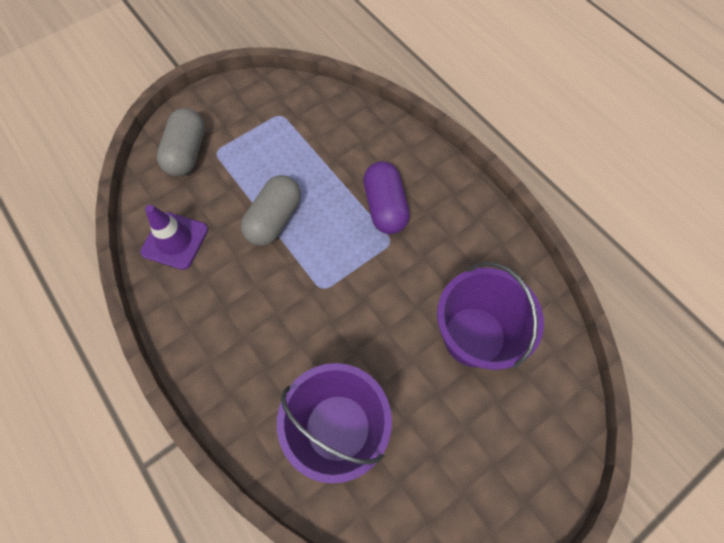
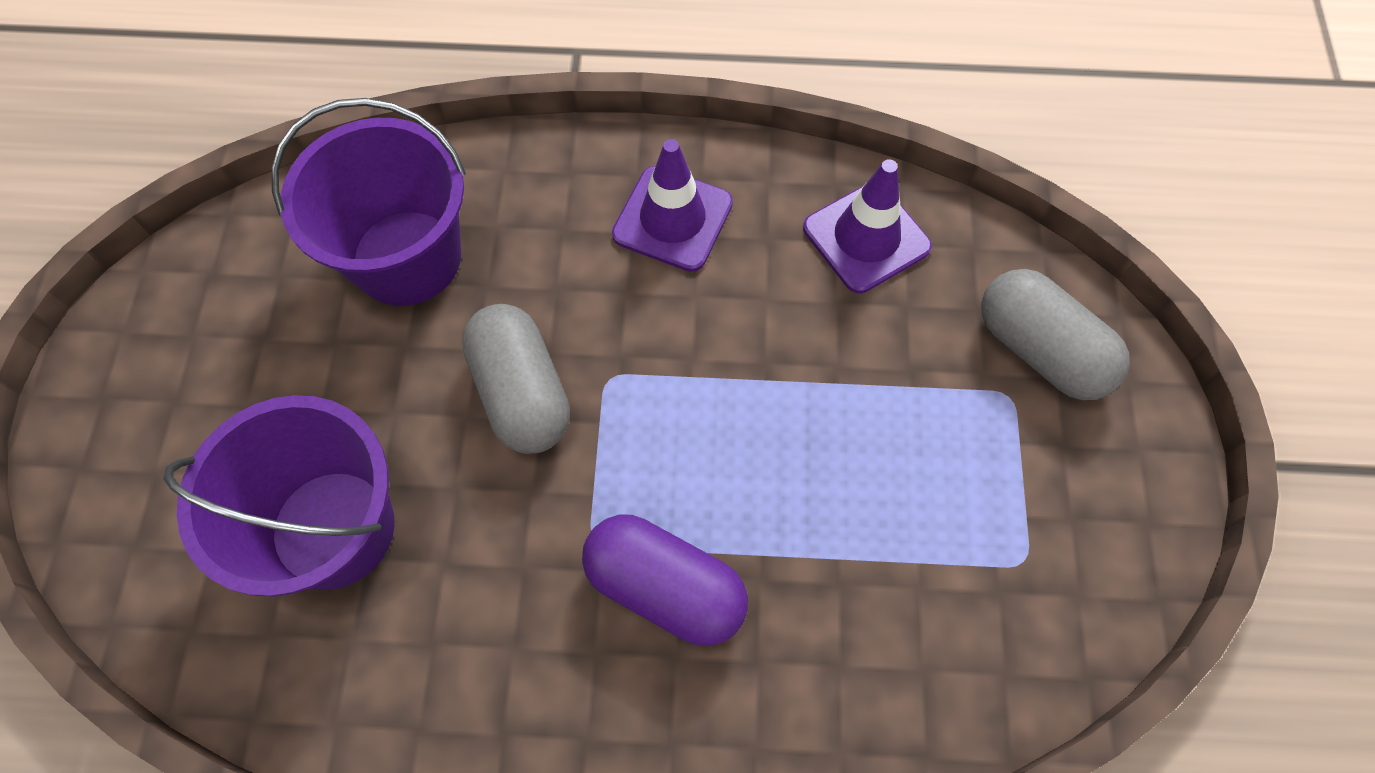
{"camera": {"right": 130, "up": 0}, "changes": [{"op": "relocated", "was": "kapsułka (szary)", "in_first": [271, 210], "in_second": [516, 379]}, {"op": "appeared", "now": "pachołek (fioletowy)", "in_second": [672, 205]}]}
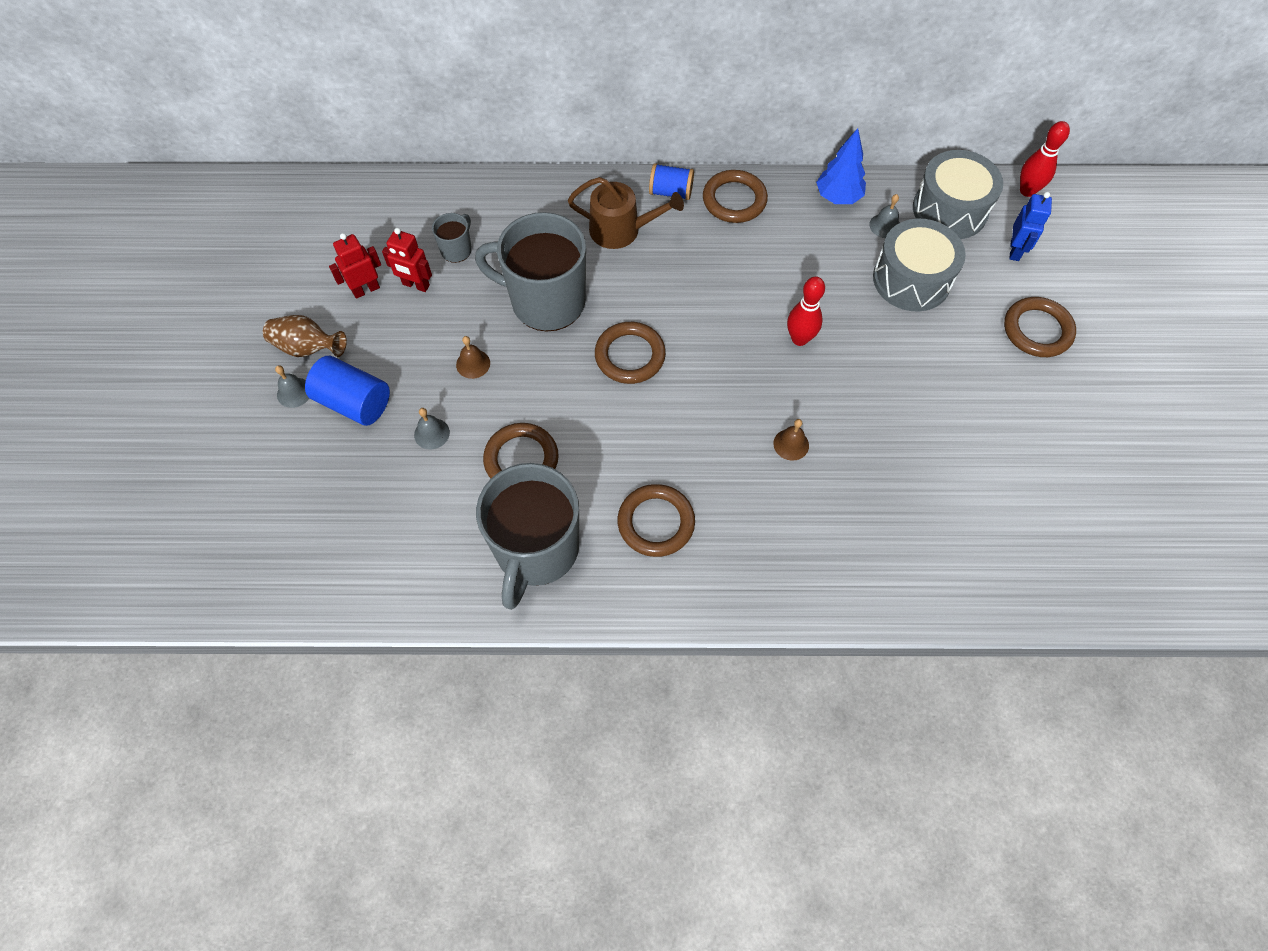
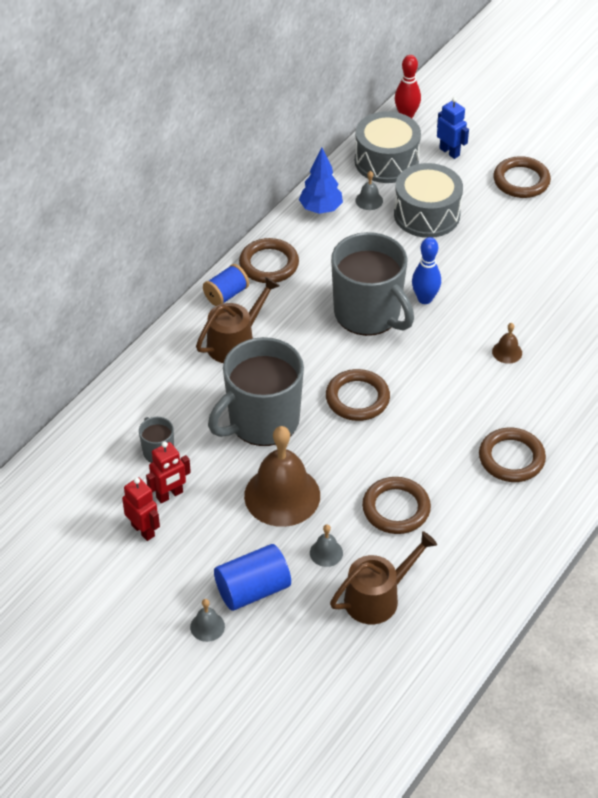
{"camera": {"right": -55, "up": -15}, "changes": [{"op": "spun", "was": "robot (czerwony)", "in_first": [355, 266], "in_second": [141, 509], "clockwise": 135}, {"op": "colour", "was": "kręgiel (czerwony)", "now": "kręgiel (niebieski)", "in_first": [806, 311], "in_second": [426, 270]}, {"op": "missing", "was": "wazon (brązowy)", "in_first": [305, 336]}, {"op": "size", "was": "dzwonek (brązowy)", "in_first": [473, 357], "in_second": [282, 476], "ratio": 2.34}, {"op": "relocated", "was": "kubek (szary)", "in_first": [527, 536], "in_second": [372, 284]}, {"op": "appeared", "now": "konewka (brązowy)", "in_second": [383, 577]}]}
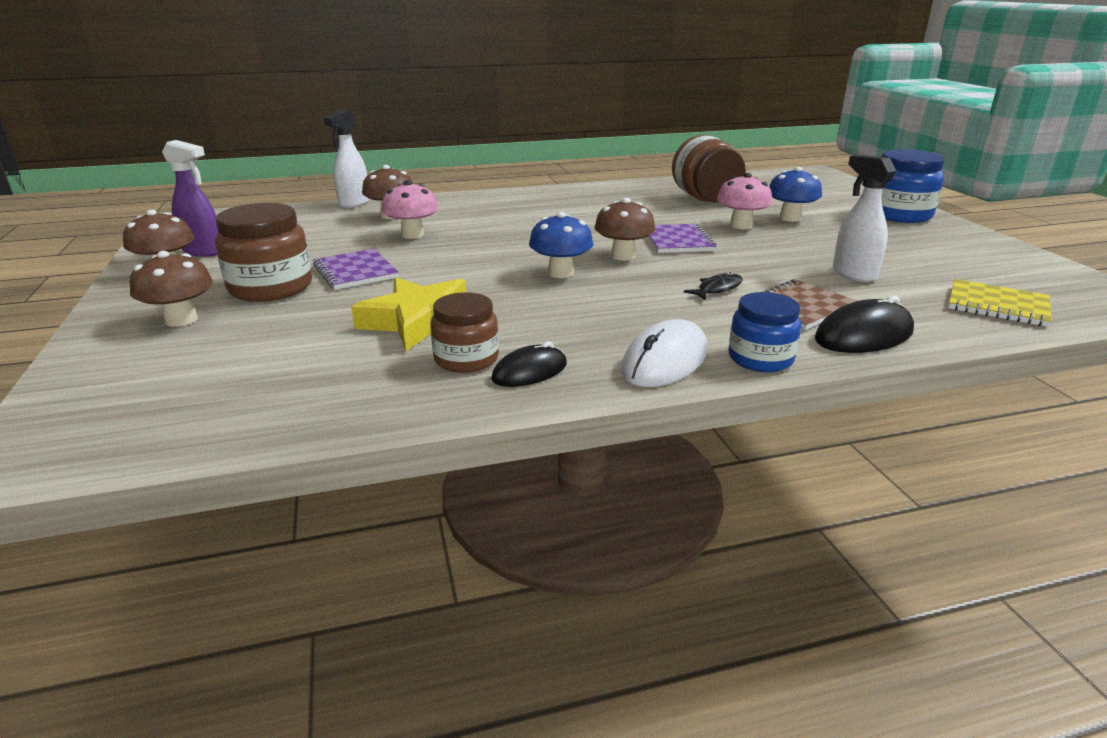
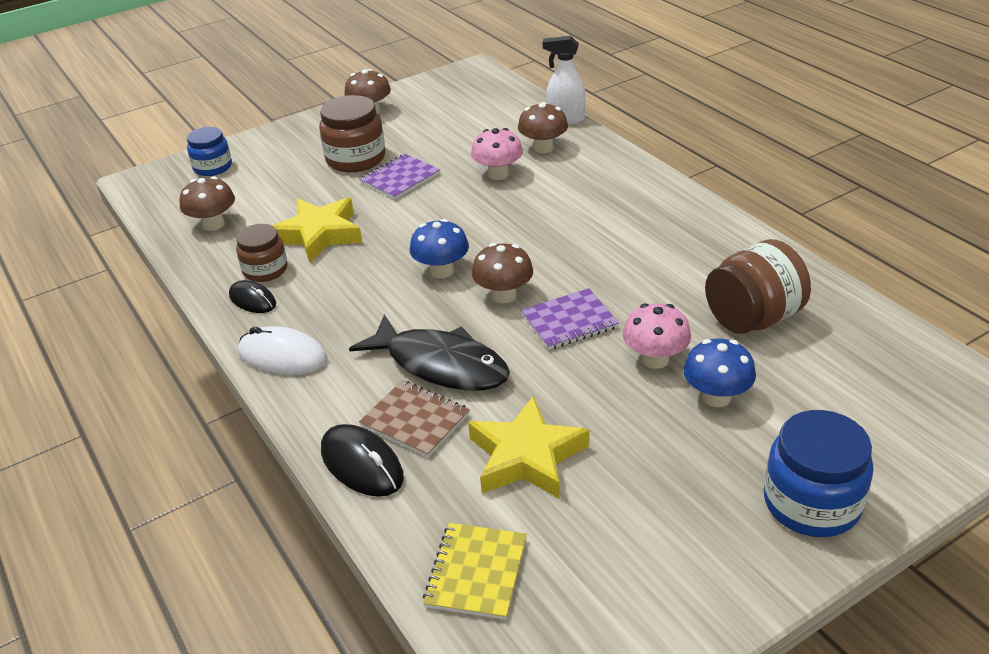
{"camera": {"right": 75, "up": 10}, "changes": [{"op": "missing", "was": "spryskiwacz (fioletowy)", "in_first": [190, 198]}, {"op": "exchanged", "was": "spryskiwacz (biały)", "now": "gwiazda (żółty)", "in_first": [864, 218], "in_second": [528, 447]}, {"op": "relocated", "was": "grzyb (brązowy)", "in_first": [171, 289], "in_second": [207, 203]}, {"op": "size", "was": "ryba (czarny)", "in_first": [713, 286], "in_second": [429, 352], "ratio": 2.36}, {"op": "relocated", "was": "słoik (niebieski)", "in_first": [765, 332], "in_second": [209, 151]}]}
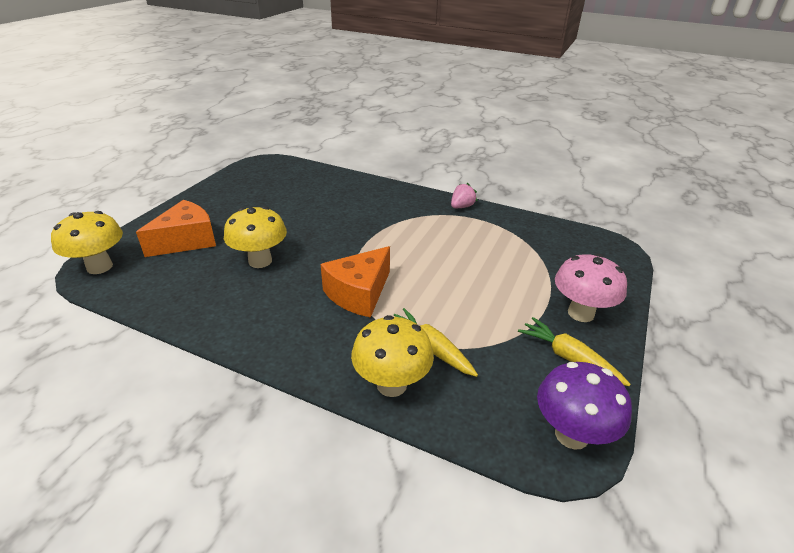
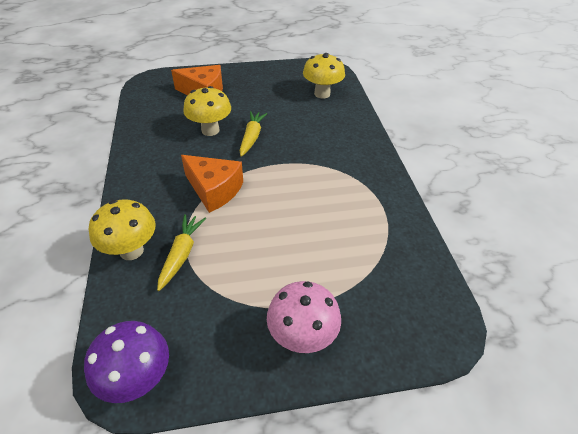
{"camera": {"right": 55, "up": 10}, "changes": [{"op": "missing", "was": "truskawka (różowy)", "in_first": [464, 195]}, {"op": "relocated", "was": "grzyb (żółty)", "in_first": [87, 242], "in_second": [324, 75]}, {"op": "spun", "was": "ser (pomarańczowy)", "in_first": [355, 282], "in_second": [212, 184], "clockwise": -150}, {"op": "relocated", "was": "marchewka (żółty)", "in_first": [574, 351], "in_second": [254, 134]}]}
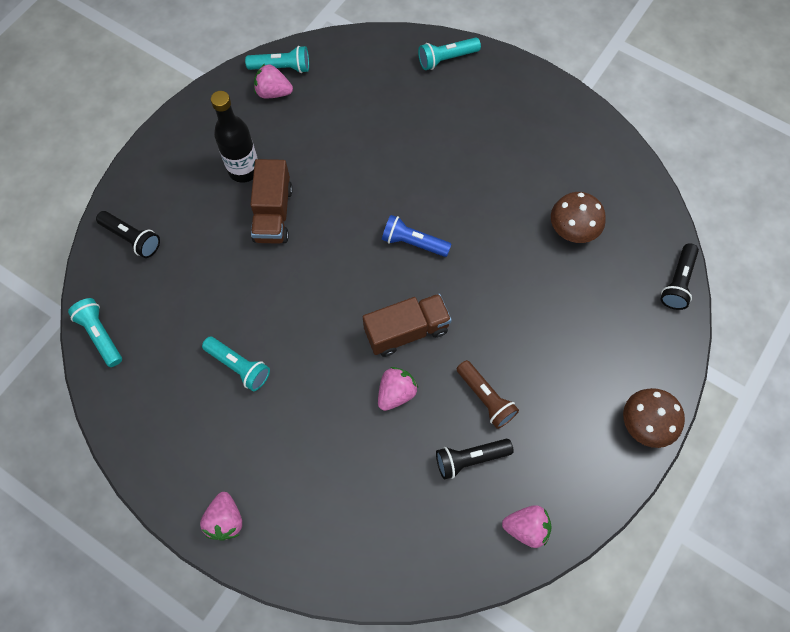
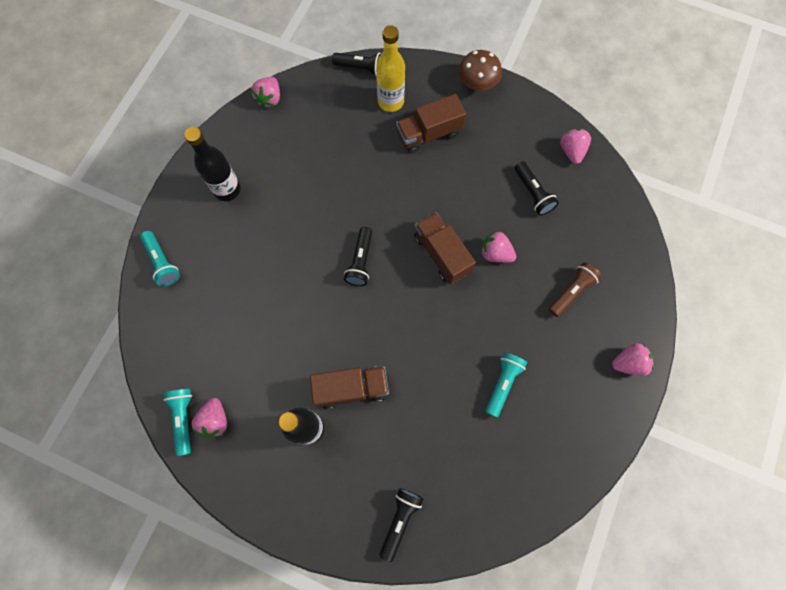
{"camera": {"right": -100, "up": 5}, "changes": [{"op": "missing", "was": "grzyb (brązowy)", "in_first": [578, 217]}, {"op": "colour", "was": "latarka (niebieski)", "now": "latarka (czarny)", "in_first": [417, 236], "in_second": [358, 256]}, {"op": "missing", "was": "latarka (turkusowy)", "in_first": [95, 332]}, {"op": "relocated", "was": "latarka (brązowy)", "in_first": [488, 394], "in_second": [575, 289]}, {"op": "appeared", "now": "butelka (żółty)", "in_second": [390, 68]}, {"op": "appeared", "now": "truskawka (różowy)", "in_second": [265, 92]}, {"op": "appeared", "now": "ciężarówka (brązowy)", "in_second": [431, 123]}, {"op": "appeared", "now": "butelka (czarny)", "in_second": [212, 164]}]}
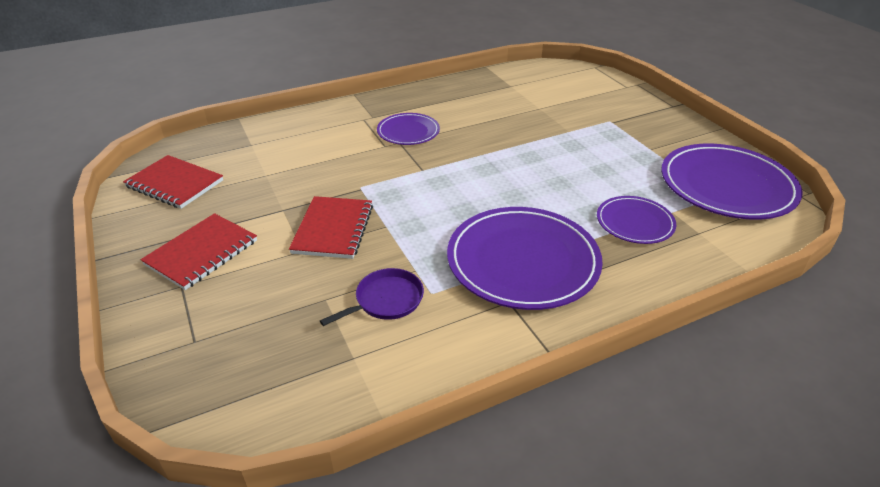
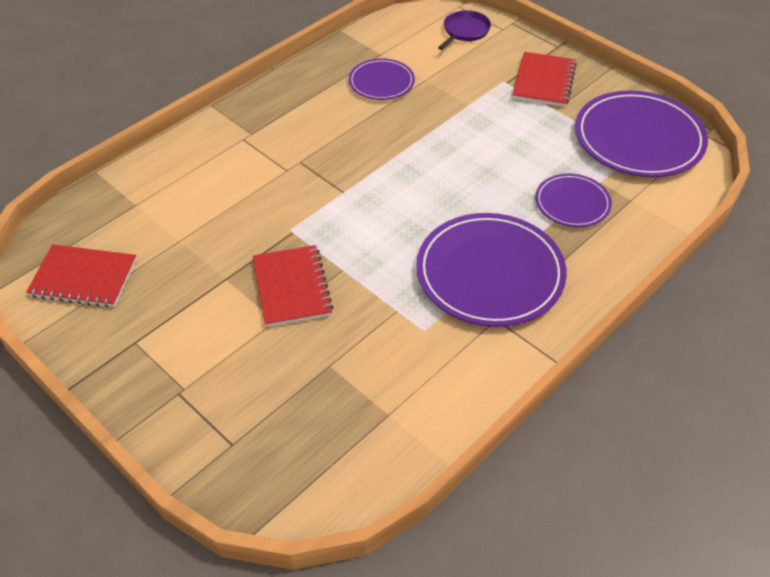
{"camera": {"right": -20, "up": 10}, "changes": [{"op": "relocated", "was": "talerz (fioletowy)", "in_first": [408, 129], "in_second": [382, 79]}, {"op": "relocated", "was": "zeszyt (czerwony)", "in_first": [198, 251], "in_second": [544, 79]}, {"op": "relocated", "was": "patelnia (fioletowy)", "in_first": [372, 297], "in_second": [464, 30]}]}
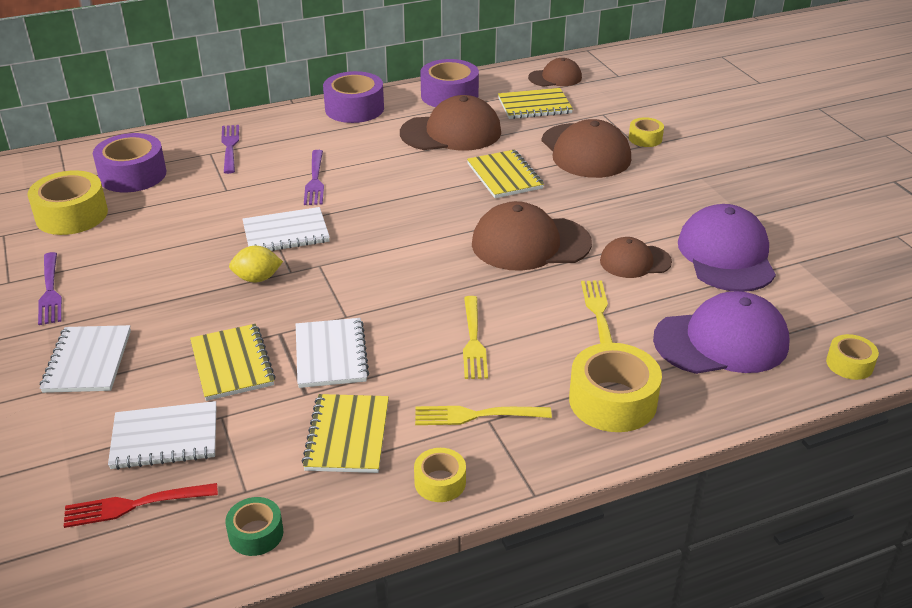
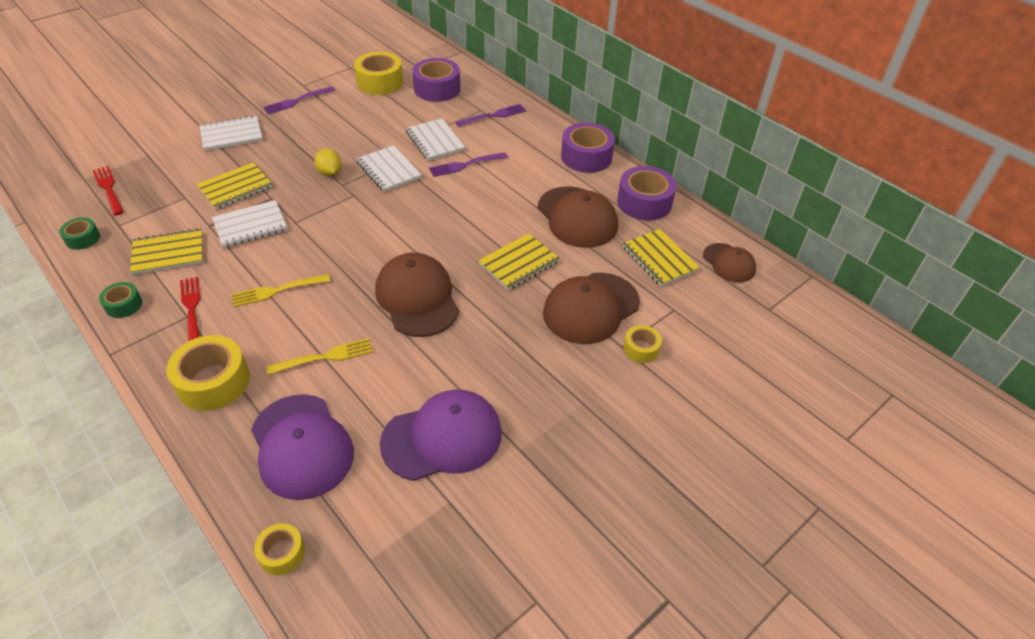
{"camera": {"right": 70, "up": 10}, "changes": [{"op": "missing", "was": "czapka (brązowy)", "in_first": [636, 257]}, {"op": "relocated", "was": "zeszyt (biały)", "in_first": [162, 435], "in_second": [435, 139]}, {"op": "colour", "was": "widelec (żółty)", "now": "widelec (czerwony)", "in_first": [483, 415], "in_second": [190, 309]}, {"op": "colour", "was": "taśma klejąca (żółty)", "now": "taśma klejąca (zielony)", "in_first": [440, 475], "in_second": [120, 300]}]}
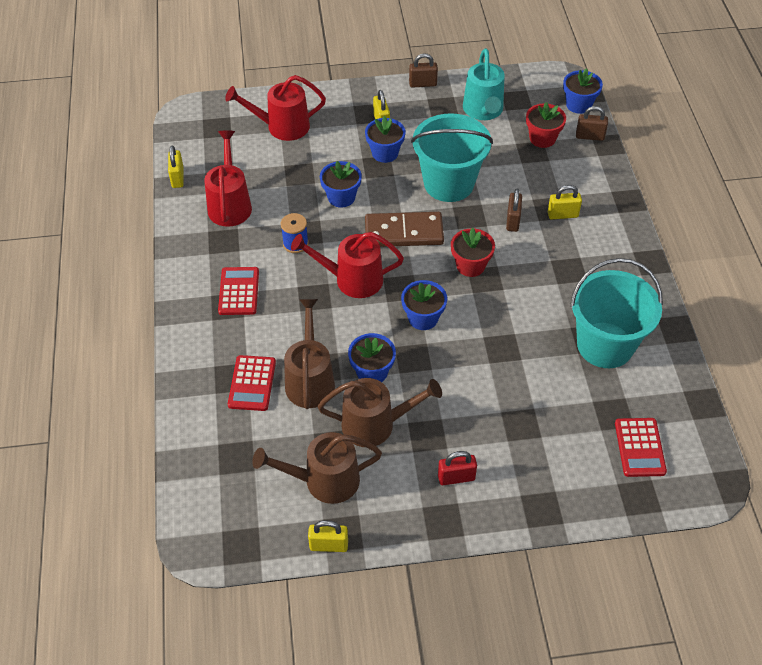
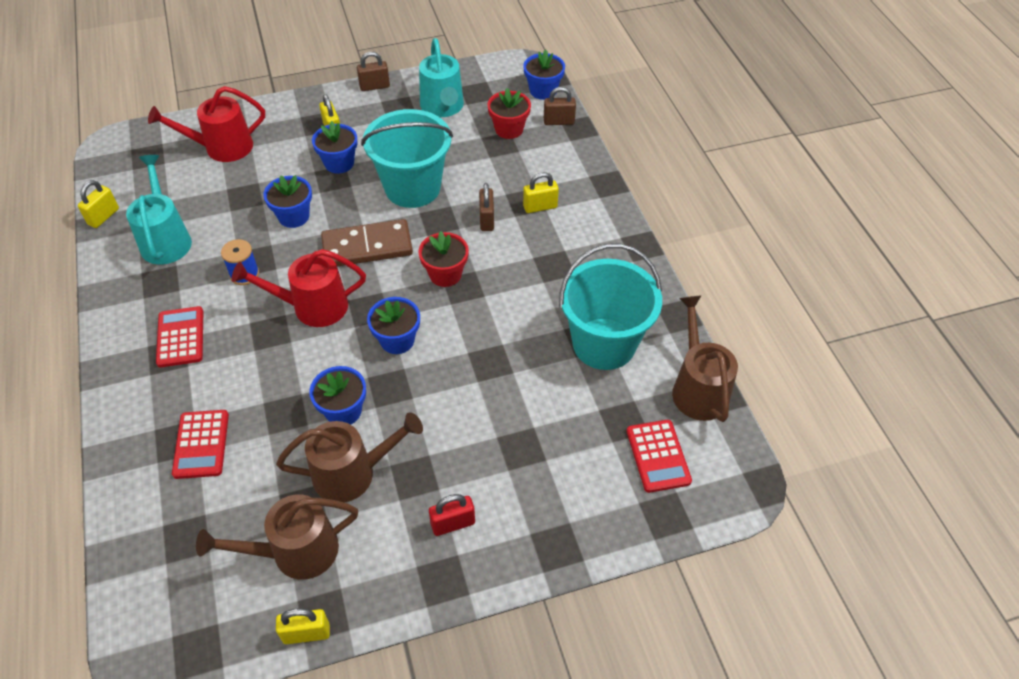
{"camera": {"right": -10, "up": 0}, "changes": [{"op": "colour", "was": "konewka (czerwony)", "now": "konewka (turkusowy)", "in_first": [228, 178], "in_second": [159, 210]}, {"op": "spun", "was": "kłódka (żółty)", "in_first": [176, 166], "in_second": [98, 204], "clockwise": 45}, {"op": "relocated", "was": "konewka (brązowy)", "in_first": [309, 354], "in_second": [705, 359]}]}
